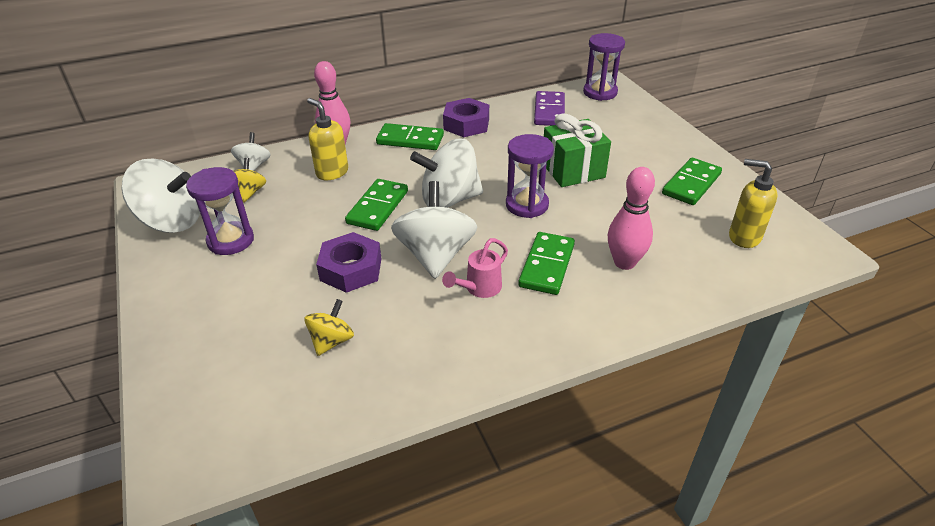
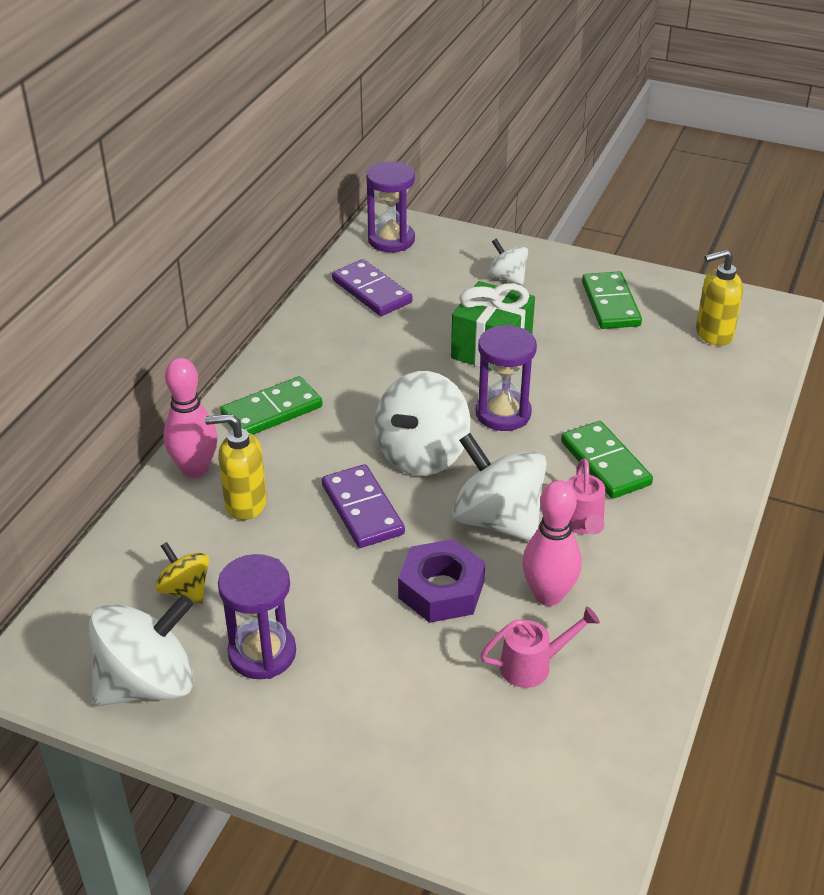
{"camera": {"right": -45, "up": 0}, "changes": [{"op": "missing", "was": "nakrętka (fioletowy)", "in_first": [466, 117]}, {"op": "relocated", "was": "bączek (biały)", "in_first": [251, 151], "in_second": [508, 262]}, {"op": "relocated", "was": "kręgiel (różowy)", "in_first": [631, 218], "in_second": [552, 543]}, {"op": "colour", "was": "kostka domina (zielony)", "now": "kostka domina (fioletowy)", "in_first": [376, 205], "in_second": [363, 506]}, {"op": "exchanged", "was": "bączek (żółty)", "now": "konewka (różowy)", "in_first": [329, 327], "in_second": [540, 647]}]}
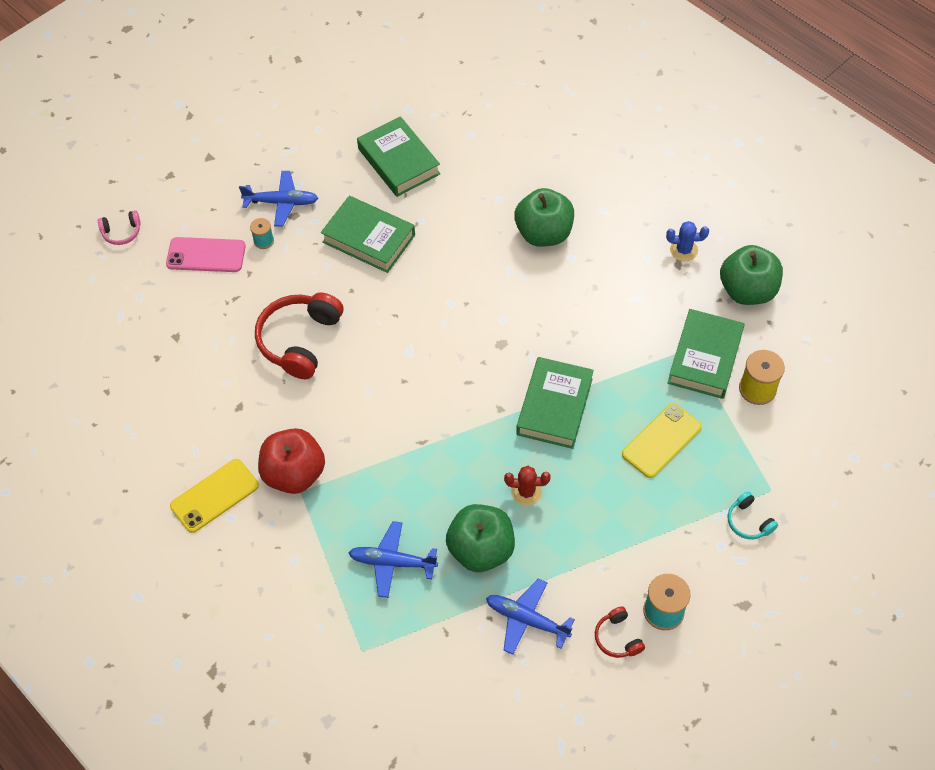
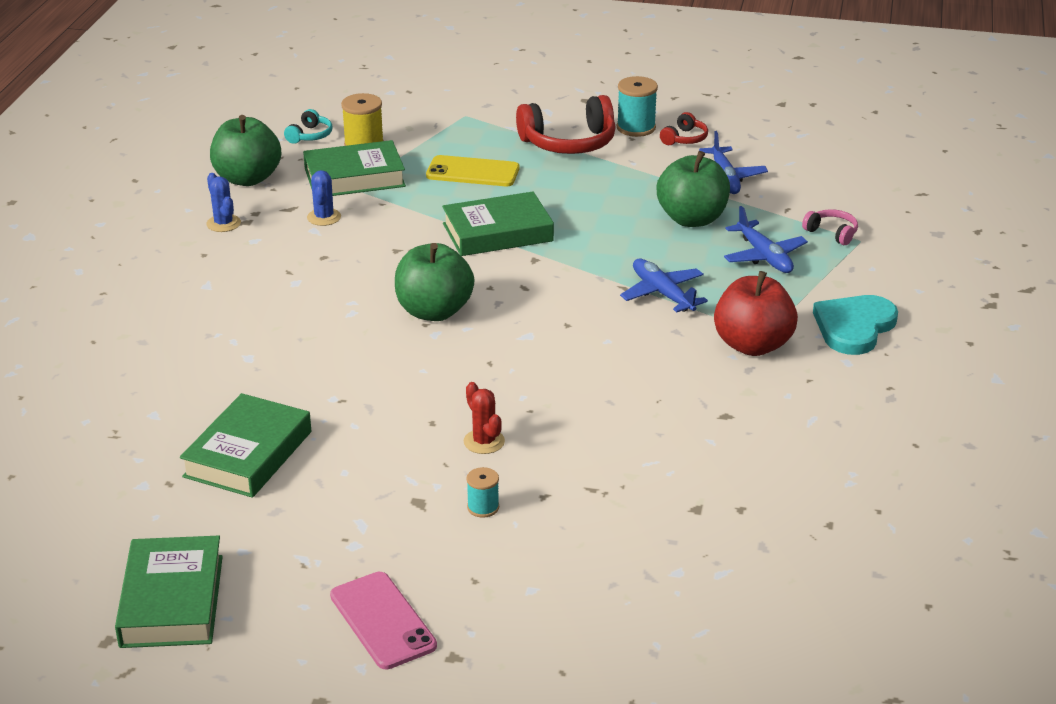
{"camera": {"right": -125, "up": -25}, "changes": [{"op": "relocated", "was": "samolot (niebieski)", "in_first": [278, 199], "in_second": [664, 285]}, {"op": "relocated", "was": "jabłko (zielony)", "in_first": [544, 217], "in_second": [434, 282]}, {"op": "relocated", "was": "książka (zielony)", "in_first": [368, 234], "in_second": [169, 592]}, {"op": "relocated", "was": "słuchawki (różowy)", "in_first": [119, 227], "in_second": [830, 227]}, {"op": "relocated", "was": "telefon (różowy)", "in_first": [206, 254], "in_second": [383, 621]}, {"op": "relocated", "was": "słuchawki (czerwony)", "in_first": [299, 335], "in_second": [566, 124]}, {"op": "missing", "was": "telefon (żółty)", "in_first": [214, 496]}, {"op": "relocated", "was": "kaktus (czerwony)", "in_first": [527, 486], "in_second": [484, 418]}, {"op": "relocated", "was": "słuchawki (turkusowy)", "in_first": [753, 515], "in_second": [308, 126]}, {"op": "appeared", "now": "kaktus (niebieski)", "in_second": [324, 198]}, {"op": "appeared", "now": "serce (turkusowy)", "in_second": [855, 325]}]}
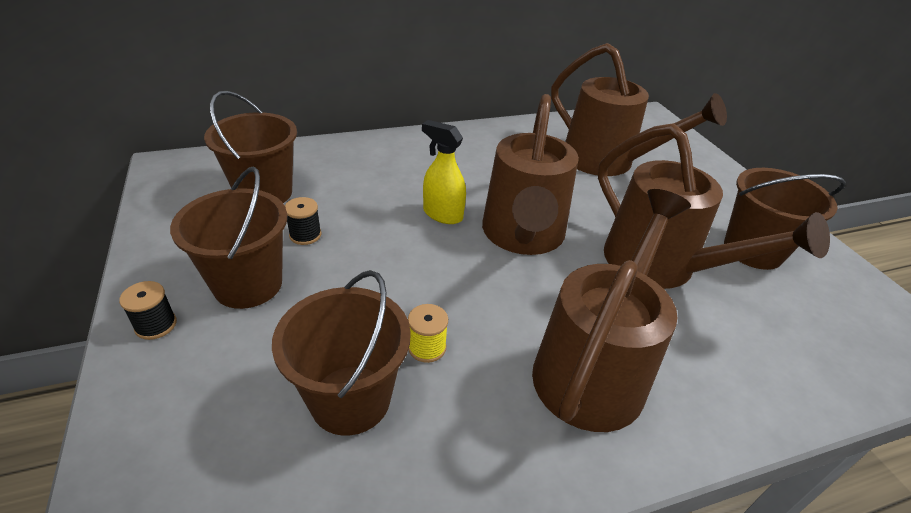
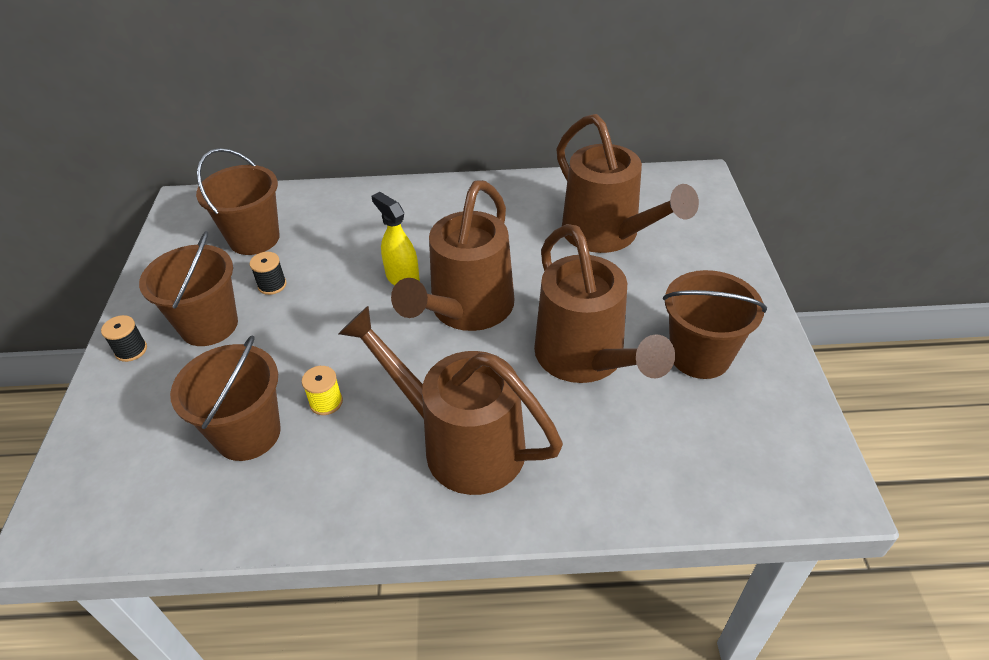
{"camera": {"right": 20, "up": 5}, "changes": [{"op": "spun", "was": "konewka (brązowy)", "in_first": [611, 310], "in_second": [450, 400], "clockwise": -105}]}
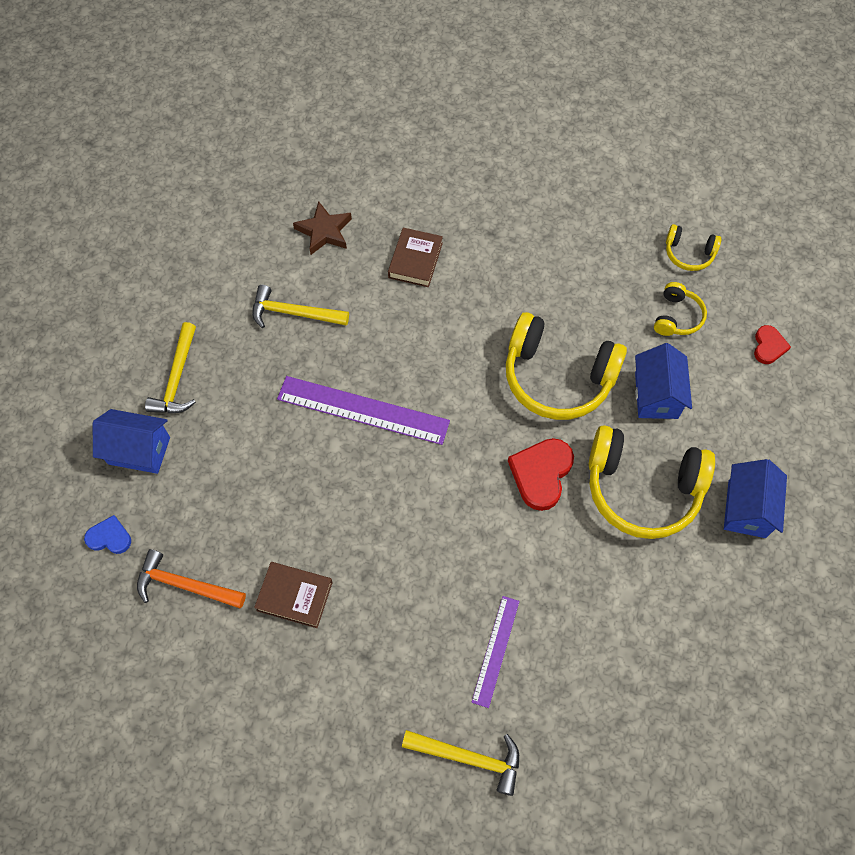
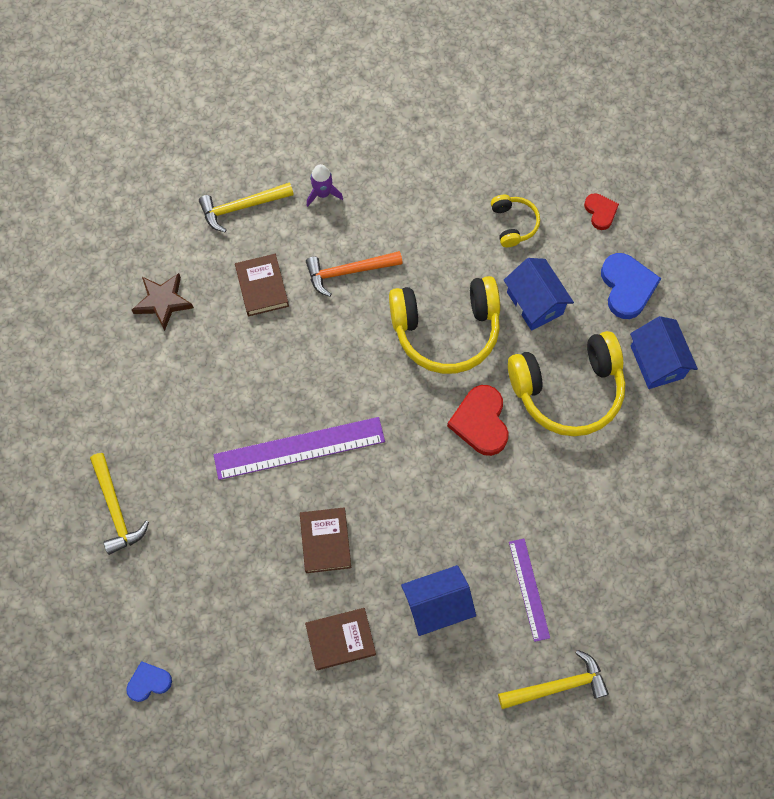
{"camera": {"right": -30, "up": 5}, "changes": [{"op": "missing", "was": "słuchawki (żółty)", "in_first": [693, 247]}, {"op": "relocated", "was": "młotek (żółty)", "in_first": [300, 306], "in_second": [246, 207]}, {"op": "relocated", "was": "domek (niebieski)", "in_first": [131, 441], "in_second": [438, 600]}, {"op": "relocated", "was": "młotek (pomarańczowy)", "in_first": [191, 578], "in_second": [354, 274]}, {"op": "appeared", "now": "rakieta (fioletowy)", "in_second": [325, 185]}, {"op": "appeared", "now": "serce (niebieski)", "in_second": [631, 286]}, {"op": "appeared", "now": "książka (brązowy)", "in_second": [325, 540]}]}
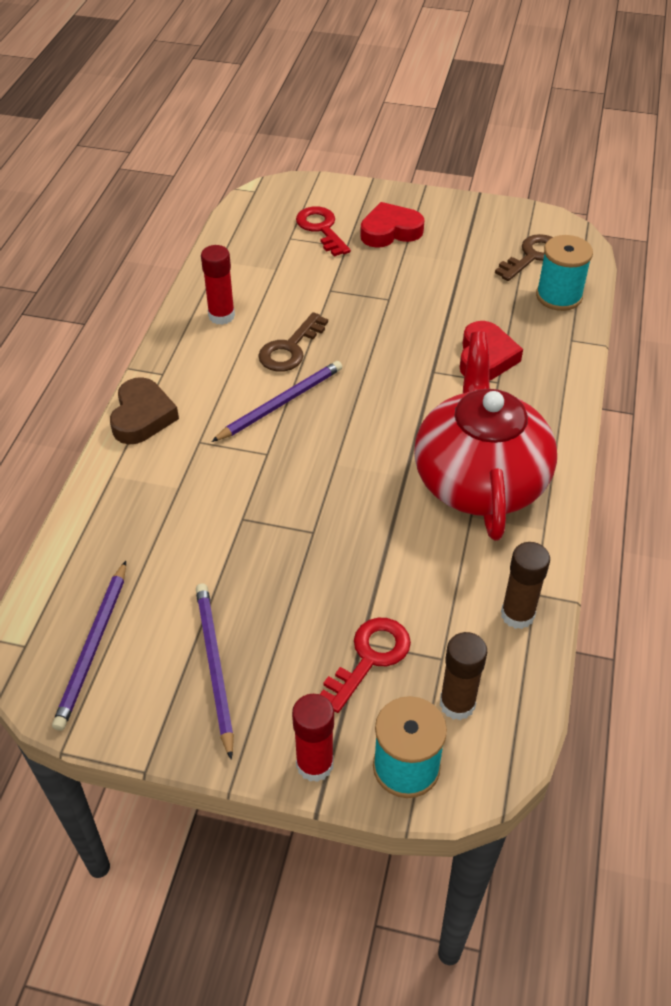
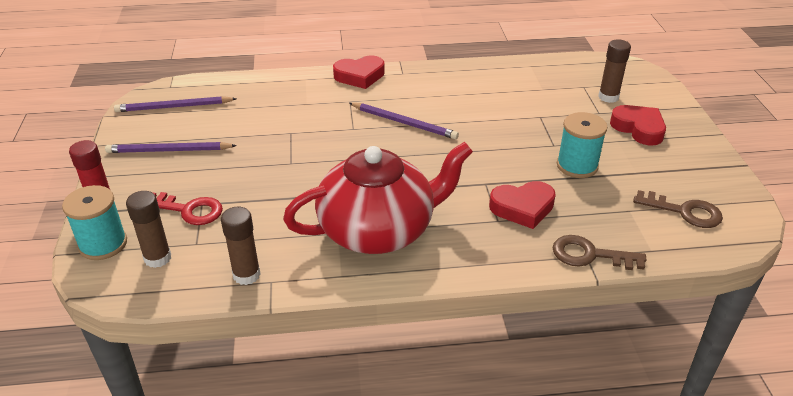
{"camera": {"right": 70, "up": -10}, "changes": [{"op": "exchanged", "was": "klucz (czerwony)", "now": "klej w sztyfcie (brązowy)", "in_first": [323, 232], "in_second": [614, 71]}, {"op": "relocated", "was": "szpulka (turkusowy)", "in_first": [564, 273], "in_second": [582, 145]}, {"op": "missing", "was": "klej w sztyfcie (czerwony)", "in_first": [218, 285]}, {"op": "relocated", "was": "klucz (brązowy)", "in_first": [293, 342], "in_second": [600, 252]}, {"op": "colour", "was": "serce (brązowy)", "now": "serce (czerwony)", "in_first": [144, 410], "in_second": [359, 72]}, {"op": "spun", "was": "ołówek (fioletowy)", "in_first": [215, 671], "in_second": [171, 147], "clockwise": -150}]}
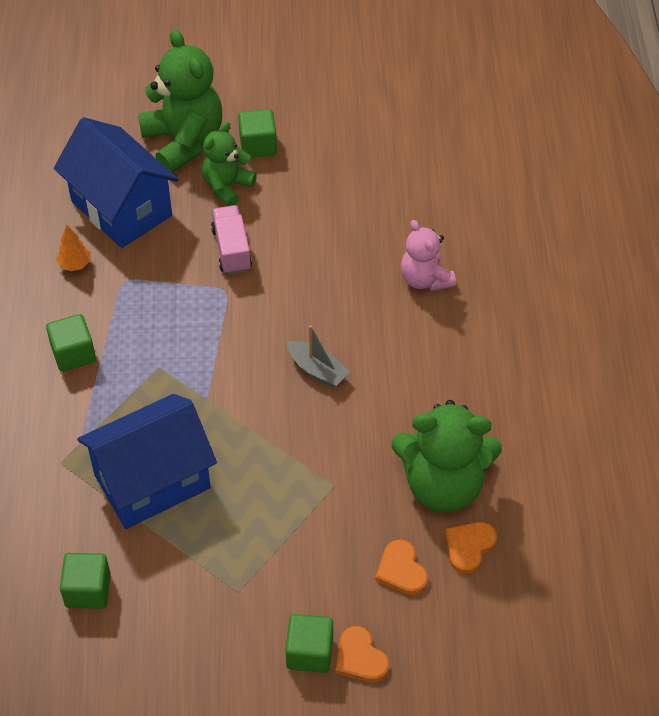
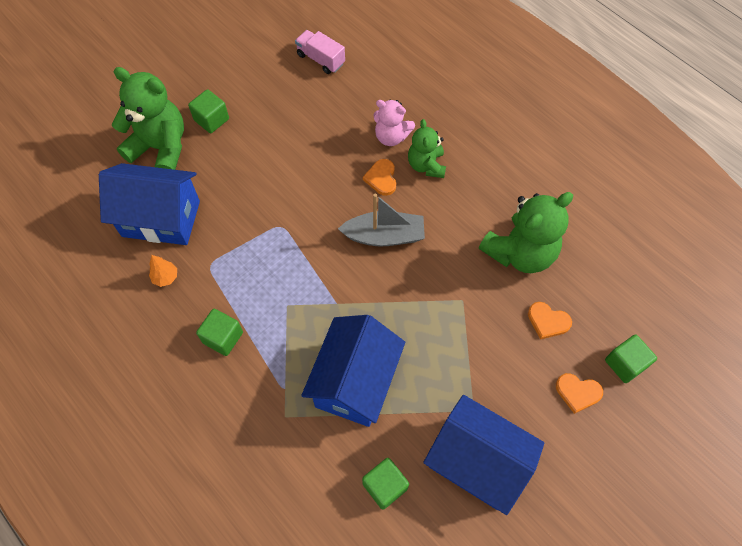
{"camera": {"right": -40, "up": 10}, "changes": [{"op": "relocated", "was": "miś (zielony)", "in_first": [229, 164], "in_second": [427, 148]}, {"op": "relocated", "was": "ciężarówka (różowy)", "in_first": [231, 239], "in_second": [320, 52]}, {"op": "size", "was": "łódka (szary)", "in_first": [318, 356], "in_second": [381, 220], "ratio": 1.55}, {"op": "relocated", "was": "serce (pomarańczowy)", "in_first": [471, 548], "in_second": [379, 177]}, {"op": "relocated", "was": "sześcian (zielony)", "in_first": [309, 643], "in_second": [631, 359]}, {"op": "appeared", "now": "domek (niebieski)", "in_second": [483, 455]}]}
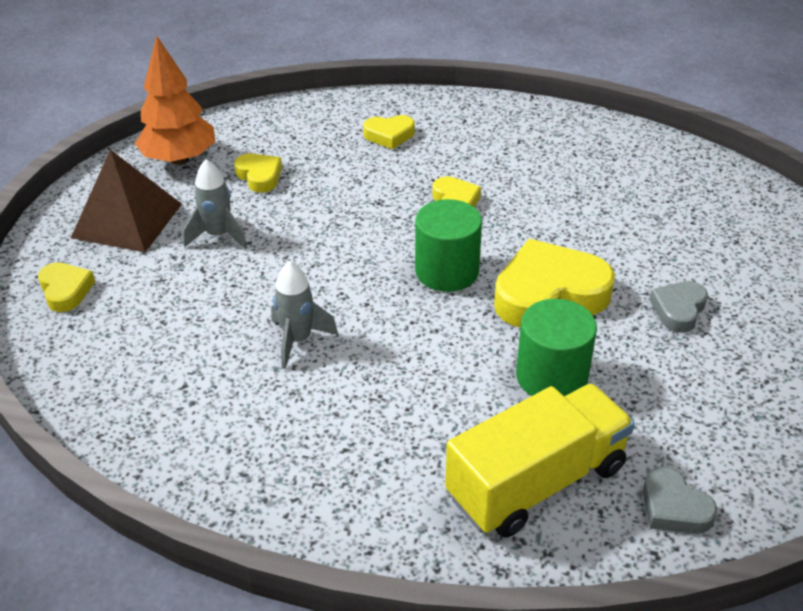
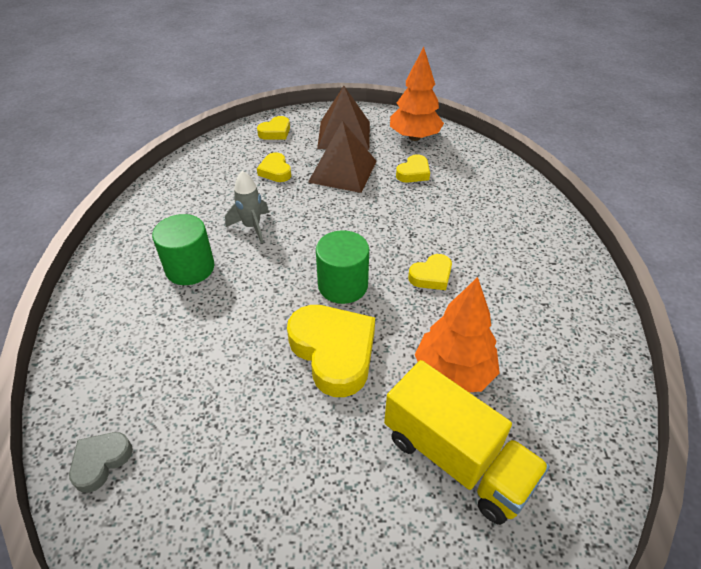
{"camera": {"right": 75, "up": 5}, "changes": [{"op": "relocated", "was": "serce (żółty)", "in_first": [389, 132], "in_second": [274, 167]}, {"op": "exchanged", "was": "rakieta (szary)", "now": "piramida (brązowy)", "in_first": [215, 204], "in_second": [342, 157]}, {"op": "missing", "was": "serce (szary)", "in_first": [678, 307]}, {"op": "relocated", "was": "walec (zielony)", "in_first": [556, 347], "in_second": [183, 249]}, {"op": "relocated", "was": "ciężarówka (żółty)", "in_first": [540, 461], "in_second": [467, 442]}, {"op": "appeared", "now": "drzewko (pomarańczowy)", "in_second": [457, 334]}]}
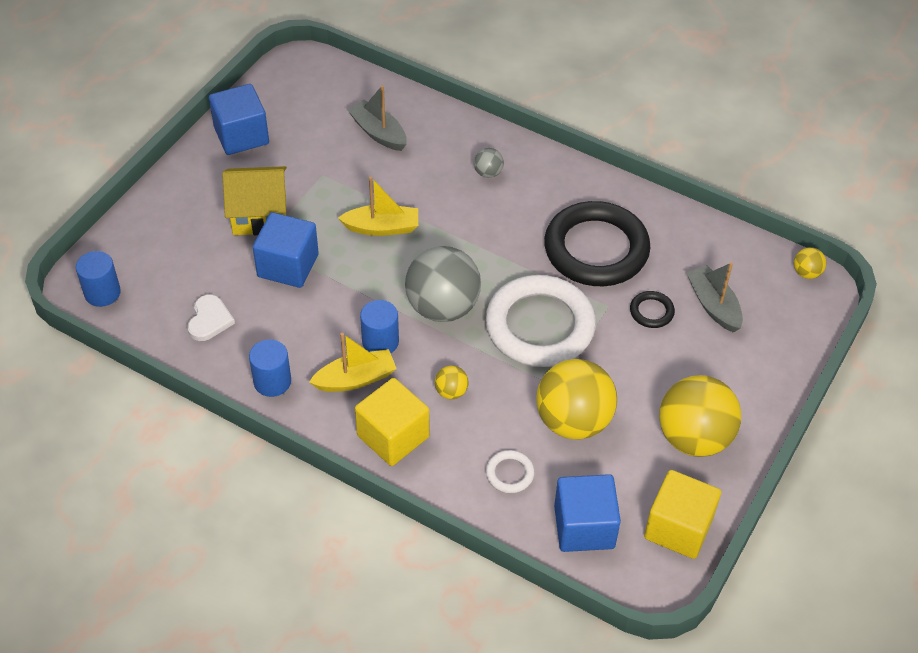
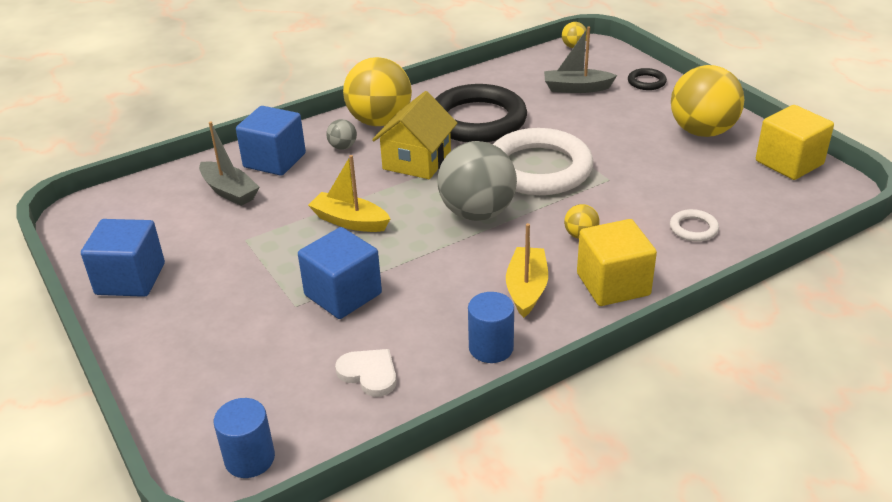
{"camera": {"right": -60, "up": -15}, "changes": [{"op": "spun", "was": "łódka (szary)", "in_first": [377, 118], "in_second": [229, 164], "clockwise": -120}, {"op": "relocated", "was": "domek (żółty)", "in_first": [254, 200], "in_second": [414, 135]}, {"op": "spun", "was": "łódka (żółty)", "in_first": [378, 206], "in_second": [349, 193], "clockwise": -90}, {"op": "relocated", "was": "pierścień (czarny)", "in_first": [652, 309], "in_second": [647, 79]}, {"op": "missing", "was": "walec (niebieski)", "in_first": [379, 326]}, {"op": "relocated", "was": "piłka (żółty)", "in_first": [576, 399], "in_second": [377, 91]}, {"op": "relocated", "was": "sześcian (niebieski)", "in_first": [587, 513], "in_second": [271, 141]}]}
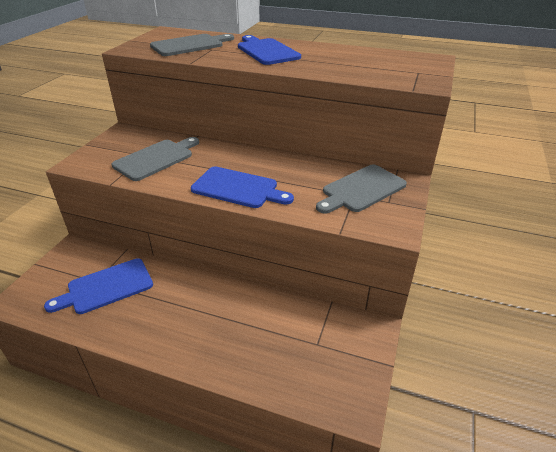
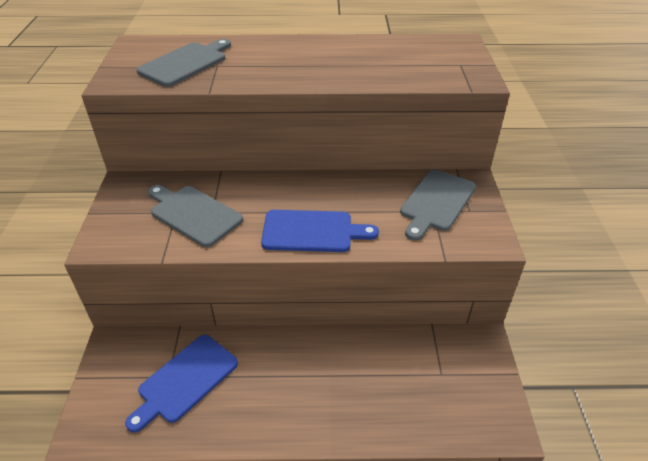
{"camera": {"right": -20, "up": 5}, "changes": [{"op": "missing", "was": "deska do krojenia (niebieski)", "in_first": [269, 50]}, {"op": "spun", "was": "deska do krojenia (szary)", "in_first": [155, 159], "in_second": [195, 216], "clockwise": -75}]}
